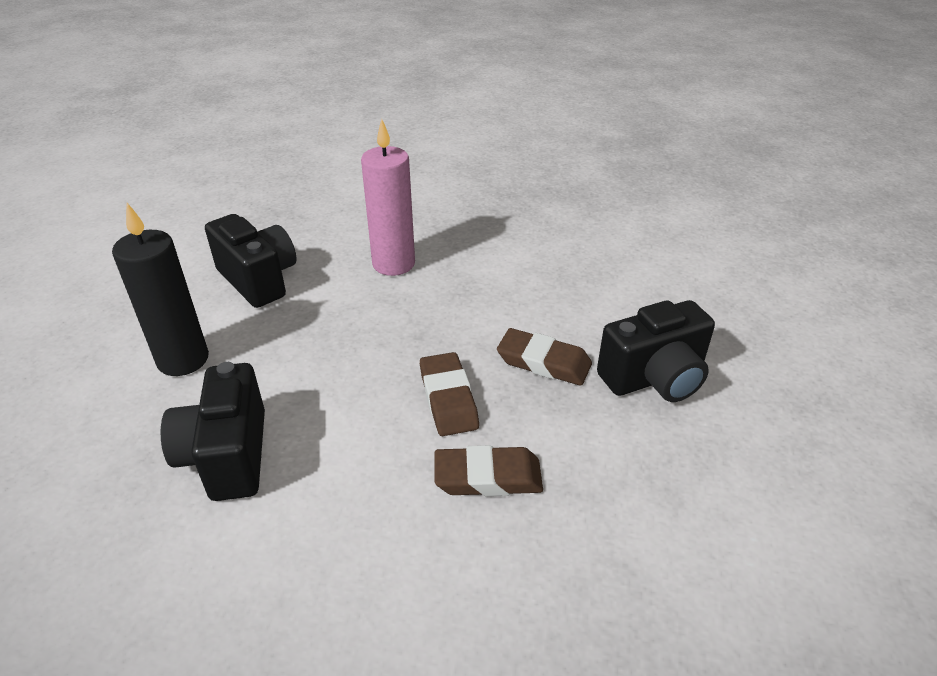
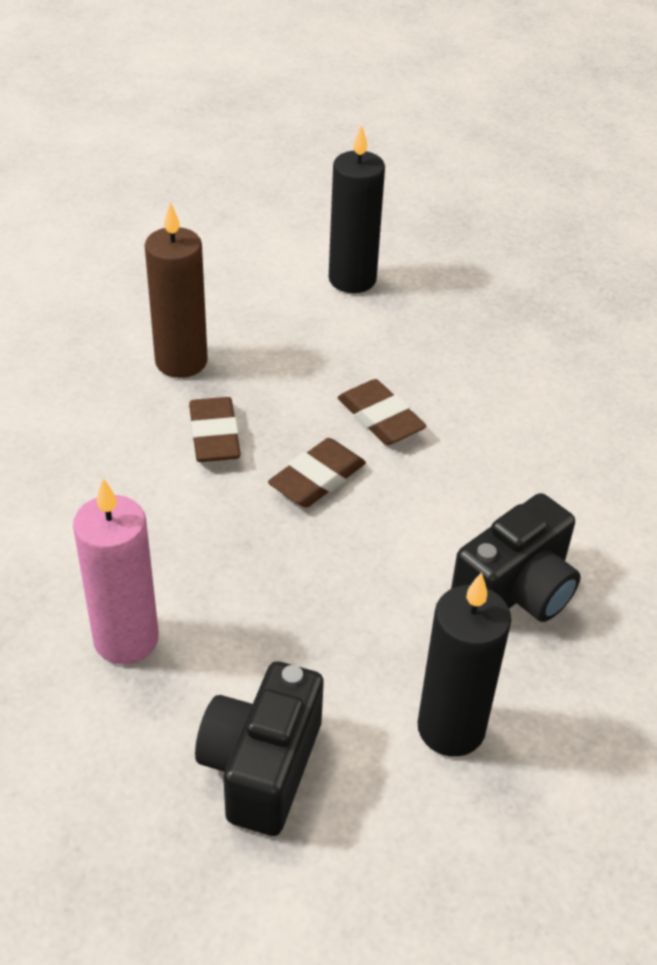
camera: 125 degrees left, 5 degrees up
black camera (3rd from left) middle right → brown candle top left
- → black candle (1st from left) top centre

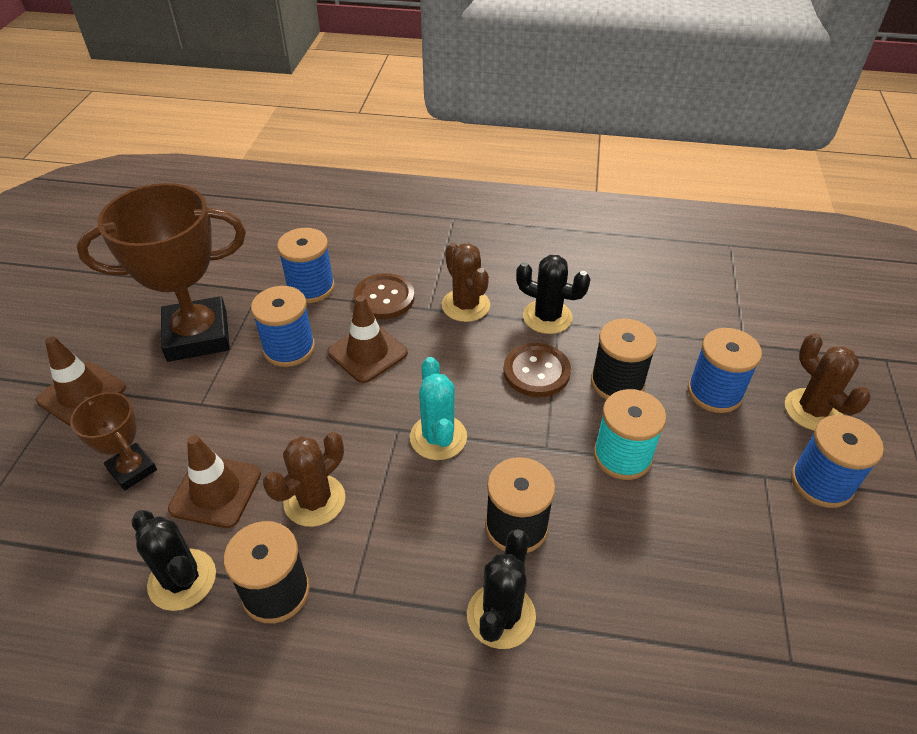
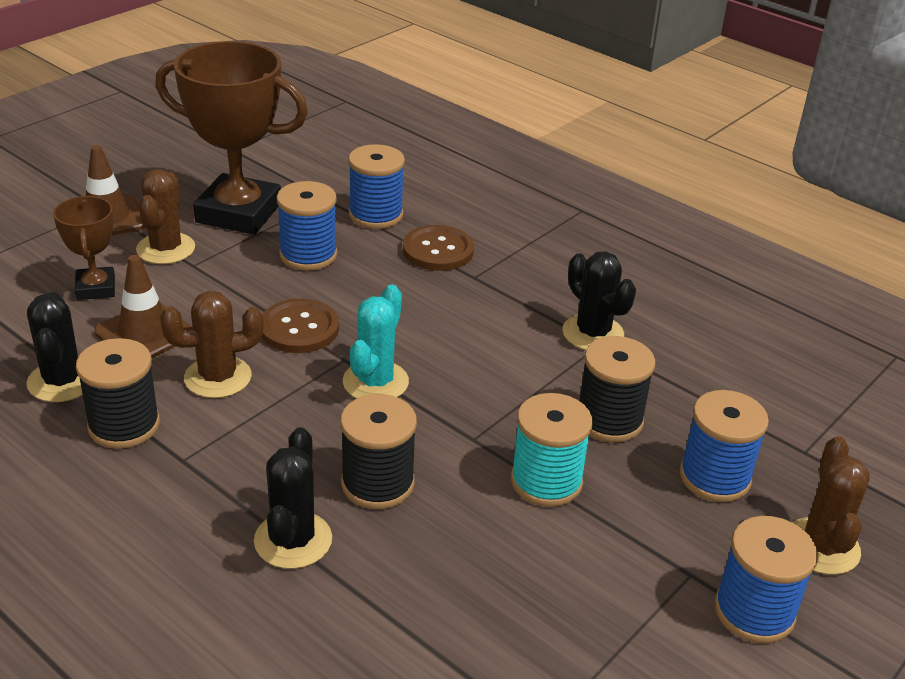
camera: 30 degrees right, 10 degrees down
brown cactus (2nd from left in the first image) centre → brown cactus (1st from left) top left, moved
brown traffic cone (3rd from left) centre → -
brown button (2nd from left in the first image) centre → brown button (1st from left) middle left, moved
black cactus (2nd from left) bottom centre → black cactus (2nd from left) bottom left, 45 degrees counterclockwise

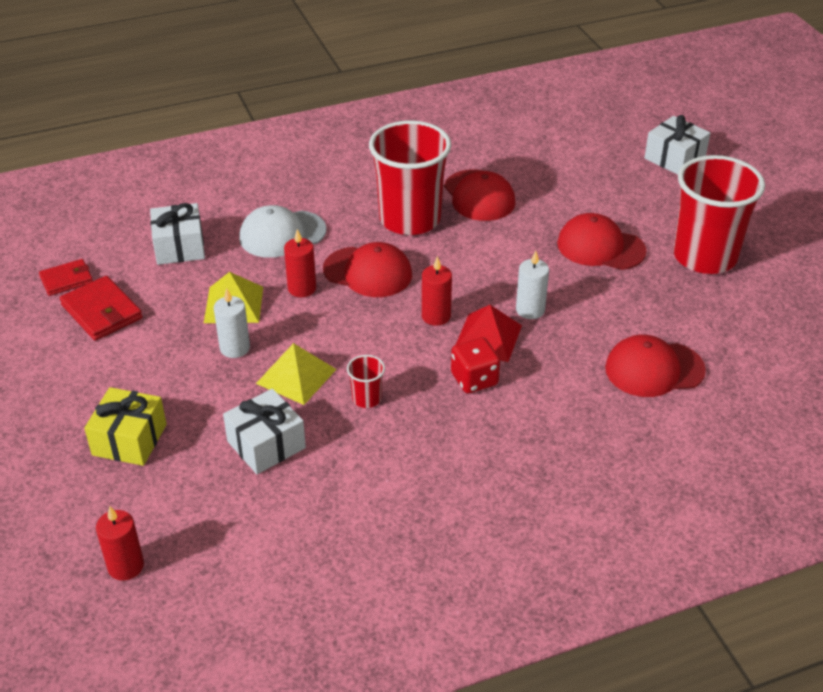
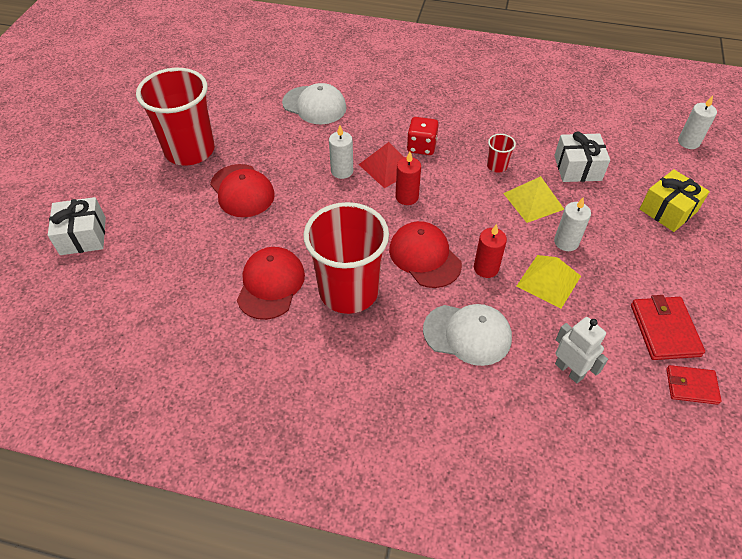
camera: 145 degrees left, 10 degrees up
white gift (1st from left) middle left → white robot middle right
red cap (4th from left) middle right → white cap (1st from left) top centre
red candle (1st from left) bottom left → white candle (3rd from left) top right

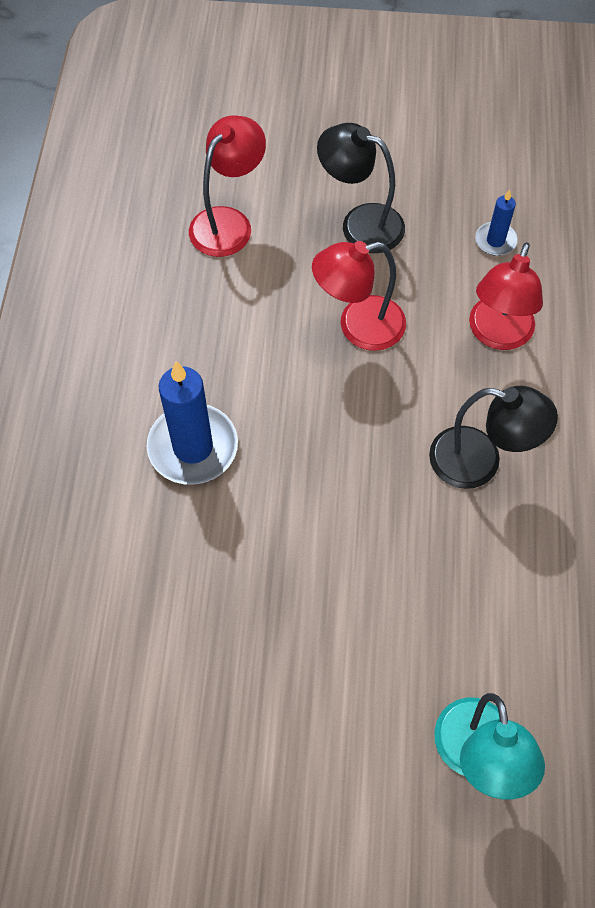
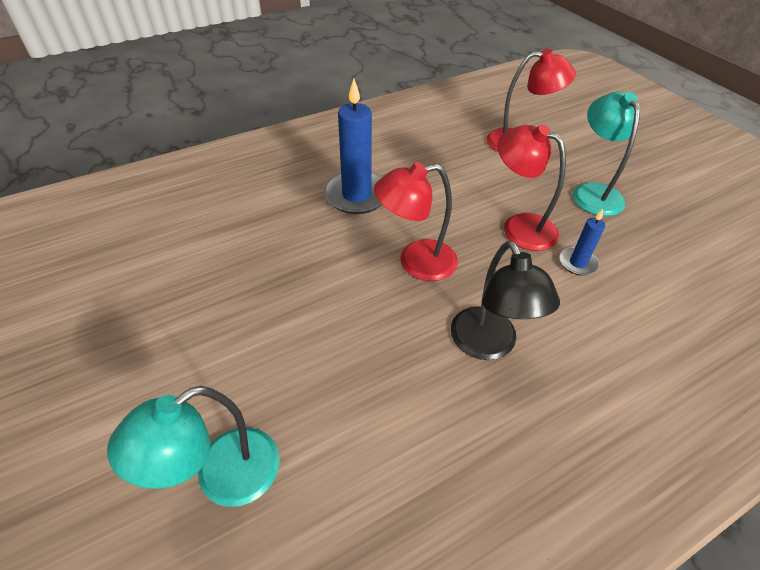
camera: 55 degrees right, 15 degrees down
black lamp (1st from left) top centre → turquoise lamp (2nd from left) top right
blue candle (2nd from left) top right → blue candle (2nd from left) middle right, moved
red lamp (3rd from left in the first image) top right → red lamp (1st from left) centre, moved

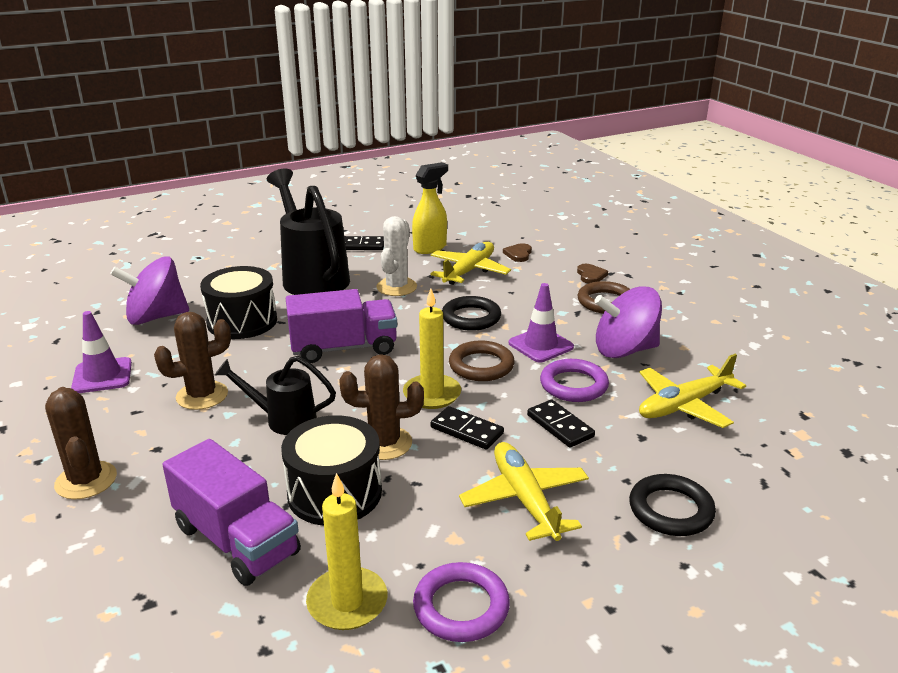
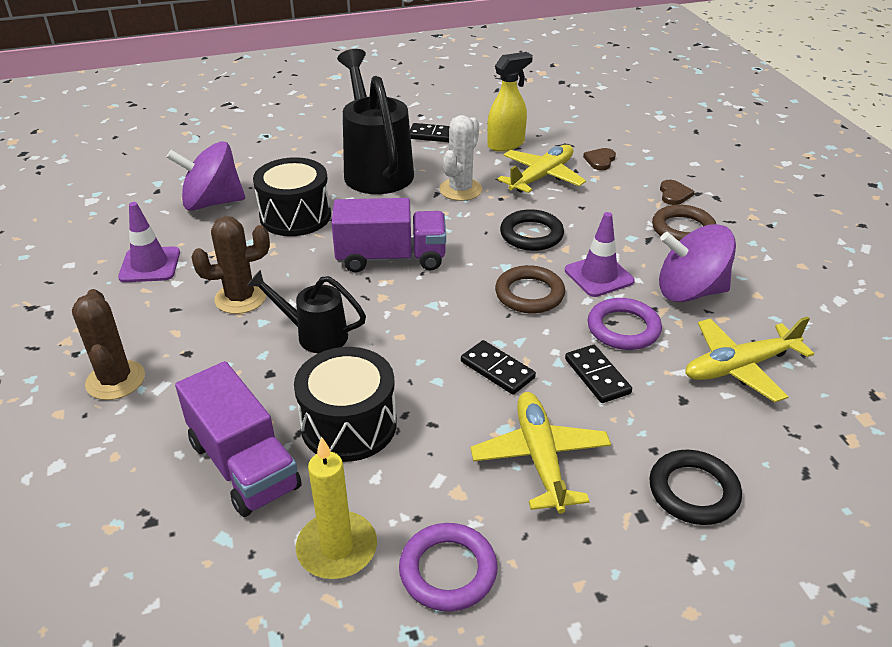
camera: 10 degrees right, 10 degrees up
yellow candle (2nd from left) centre → -
brown cactus (3rd from left) centre → -

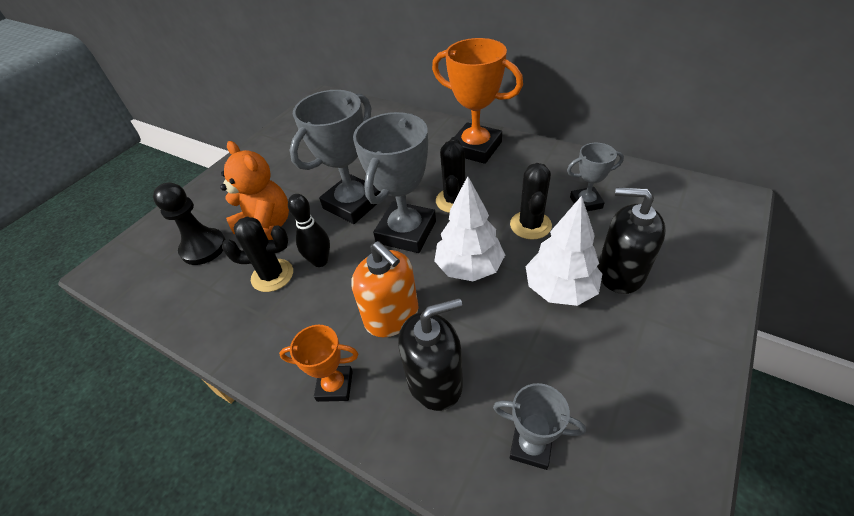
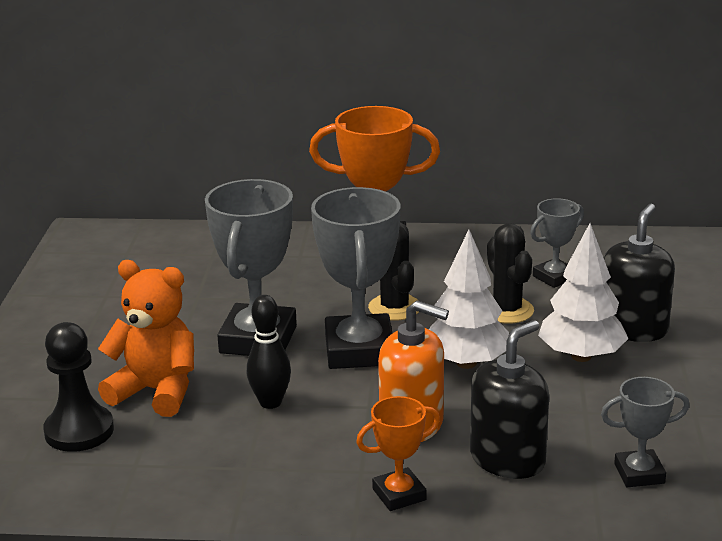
camera: 30 degrees left, 20 degrees down
black soap dispenser (2nd from left) middle right, 120 degrees clockwise
black cactus (1st from left) middle left → -

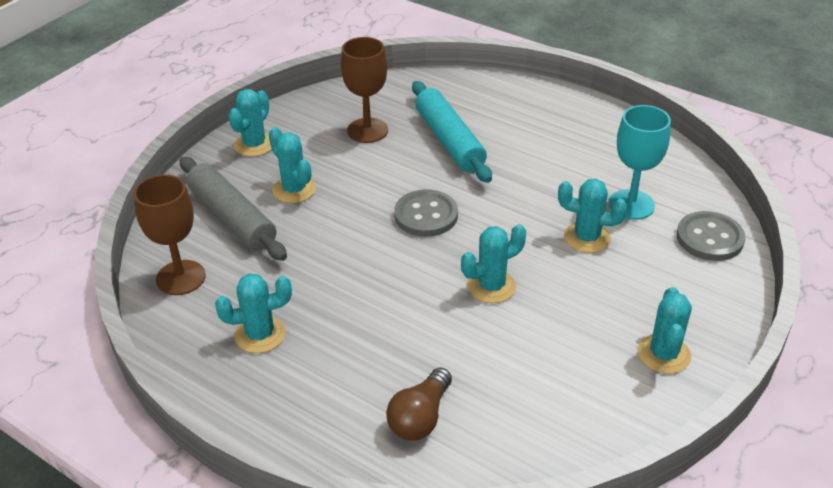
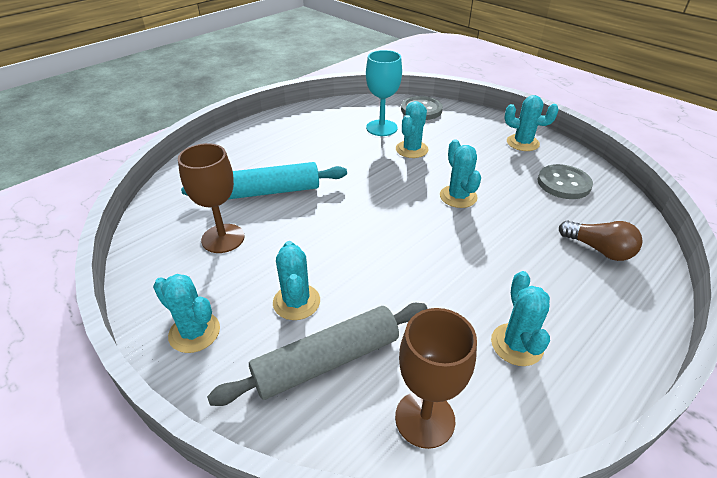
camera: 80 degrees left, 0 degrees up
turquoise cactus (3rd from left in the first image) centre → turquoise cactus (2nd from left) centre, 75 degrees counterclockwise
grey button (1st from left in the first image) centre → grey button (2nd from left) middle right, moved

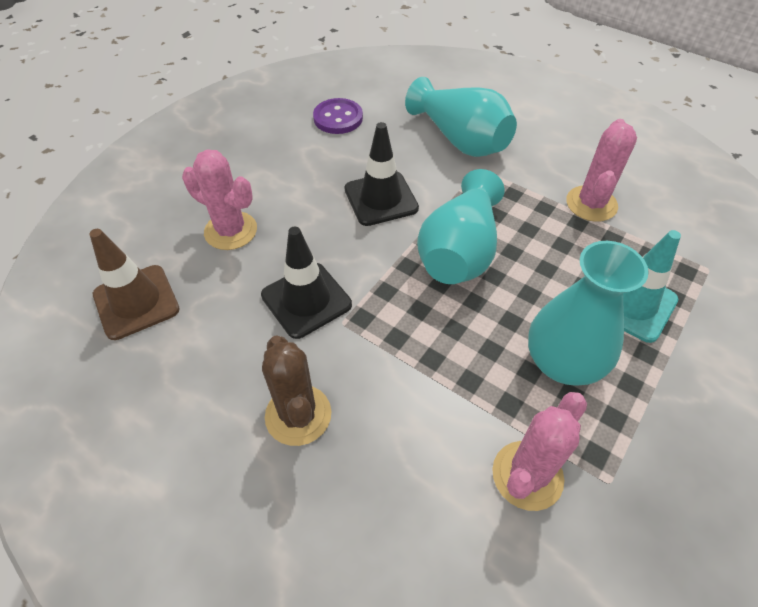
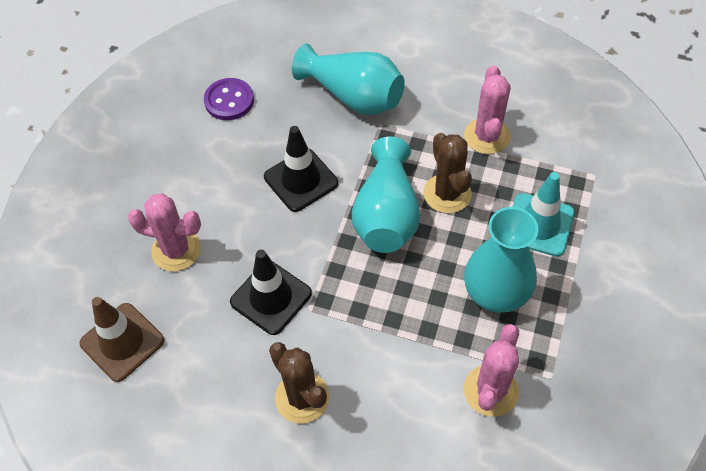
camera: 15 degrees left, 5 degrees up
- → brown cactus (2nd from left) centre

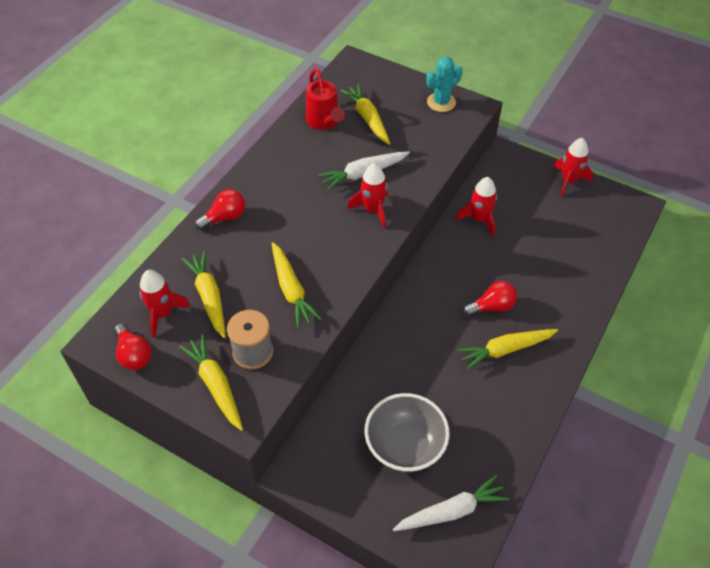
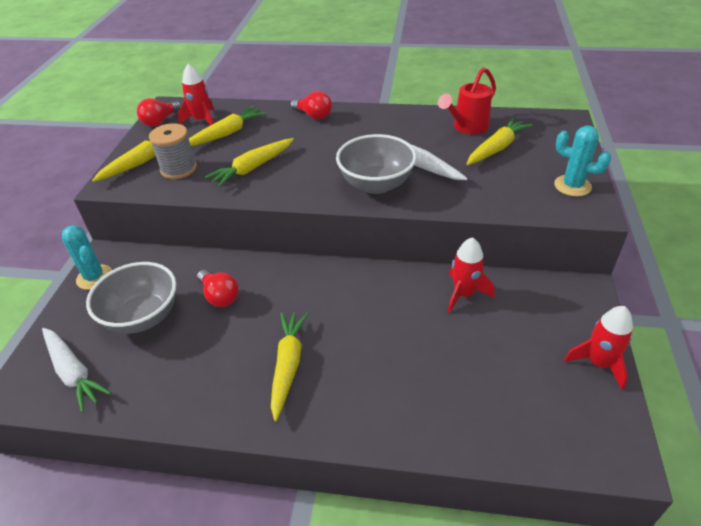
camera: 70 degrees right, 10 degrees down
red rocket (2nd from left) centre → grey bowl (2nd from left) top centre
red light bulb (3rd from left in the first image) middle right → red light bulb (2nd from left) middle left, moved
yellow carrot (5th from left in the first image) middle right → yellow carrot (4th from left) bottom centre, 45 degrees clockwise
- → turquoise cactus (1st from left) middle left

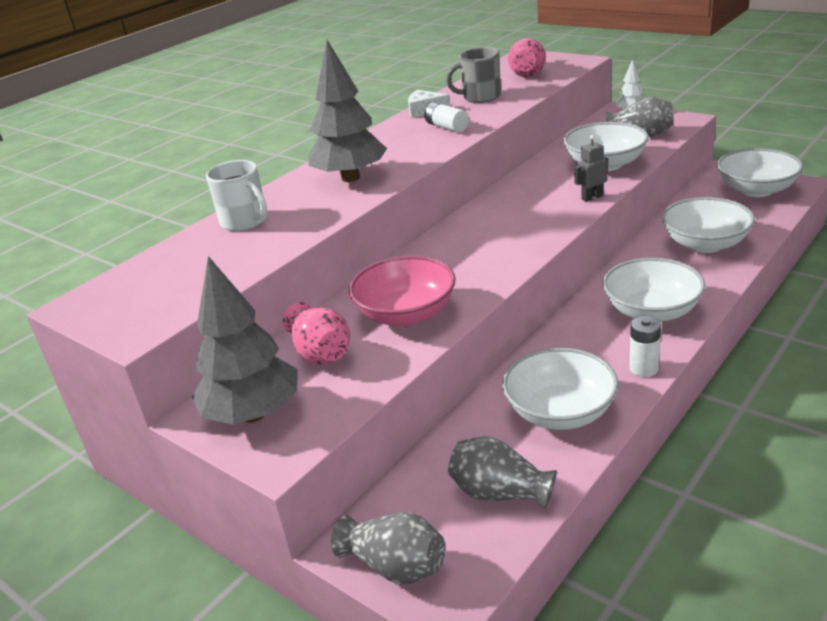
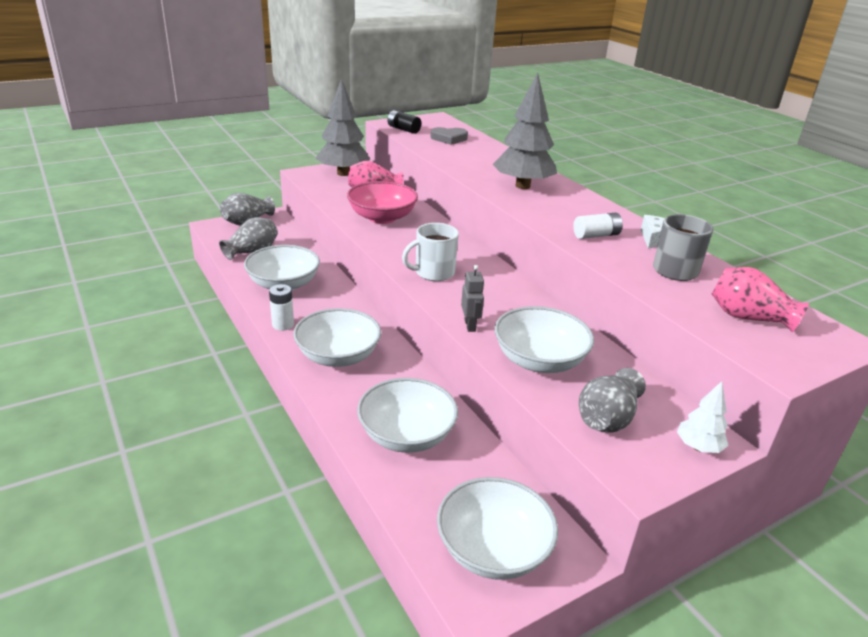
camera: 105 degrees right, 0 degrees up
white mug top left → white mug centre, moved
- → black battery top centre
- → grey heart top centre

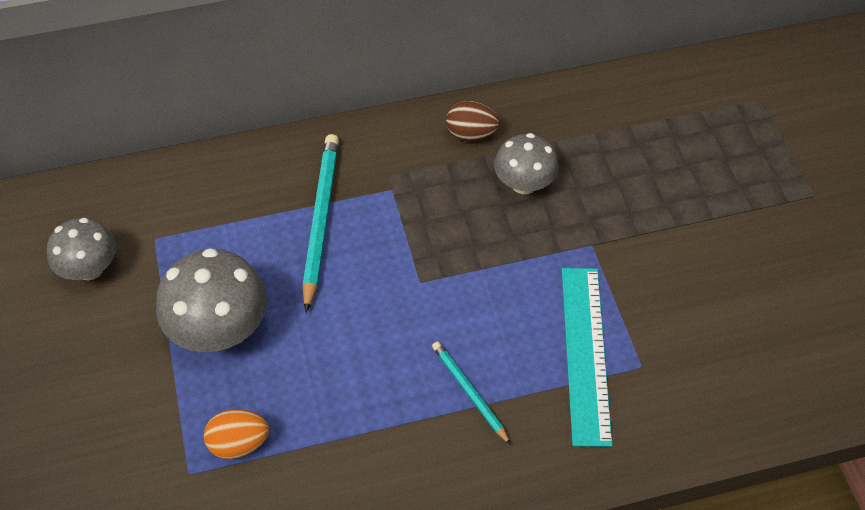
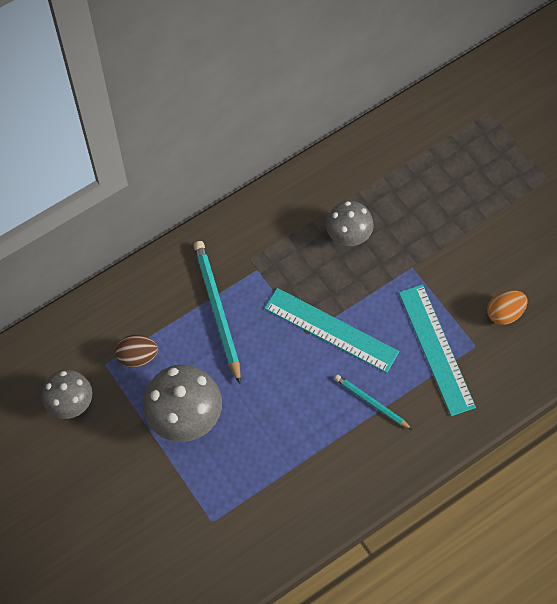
camera: 20 degrees left, 10 degrees up
brown egg top centre → brown egg middle left, moved
orange egg bottom left → orange egg middle right, moved
- → turquoise ruler (1st from left) centre

